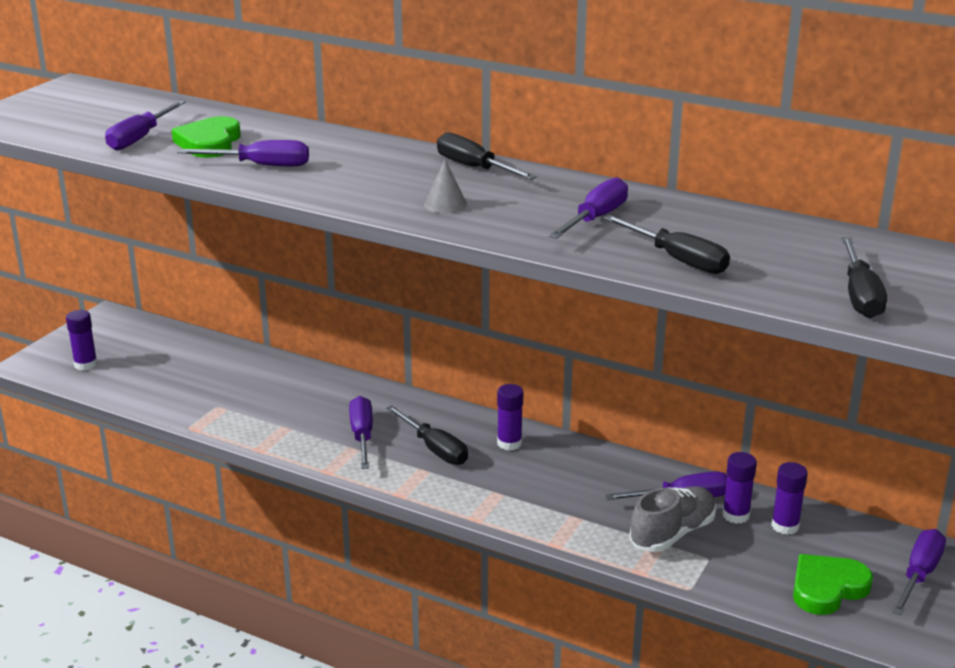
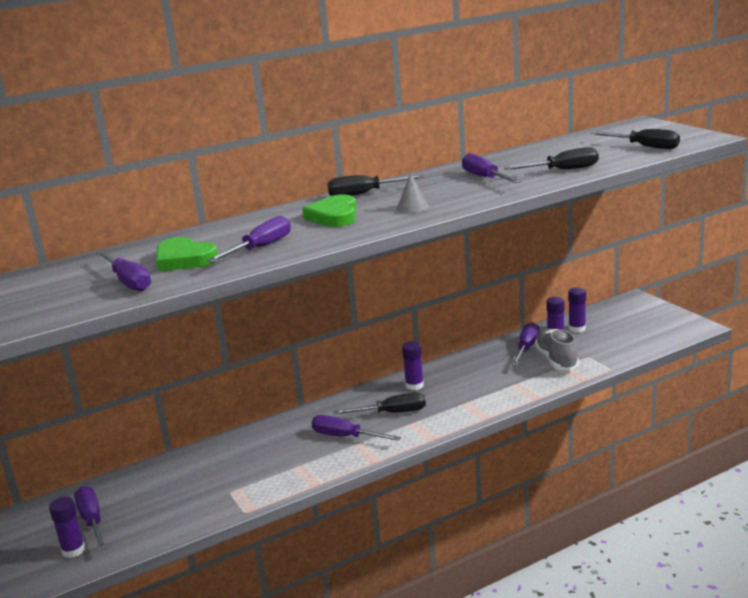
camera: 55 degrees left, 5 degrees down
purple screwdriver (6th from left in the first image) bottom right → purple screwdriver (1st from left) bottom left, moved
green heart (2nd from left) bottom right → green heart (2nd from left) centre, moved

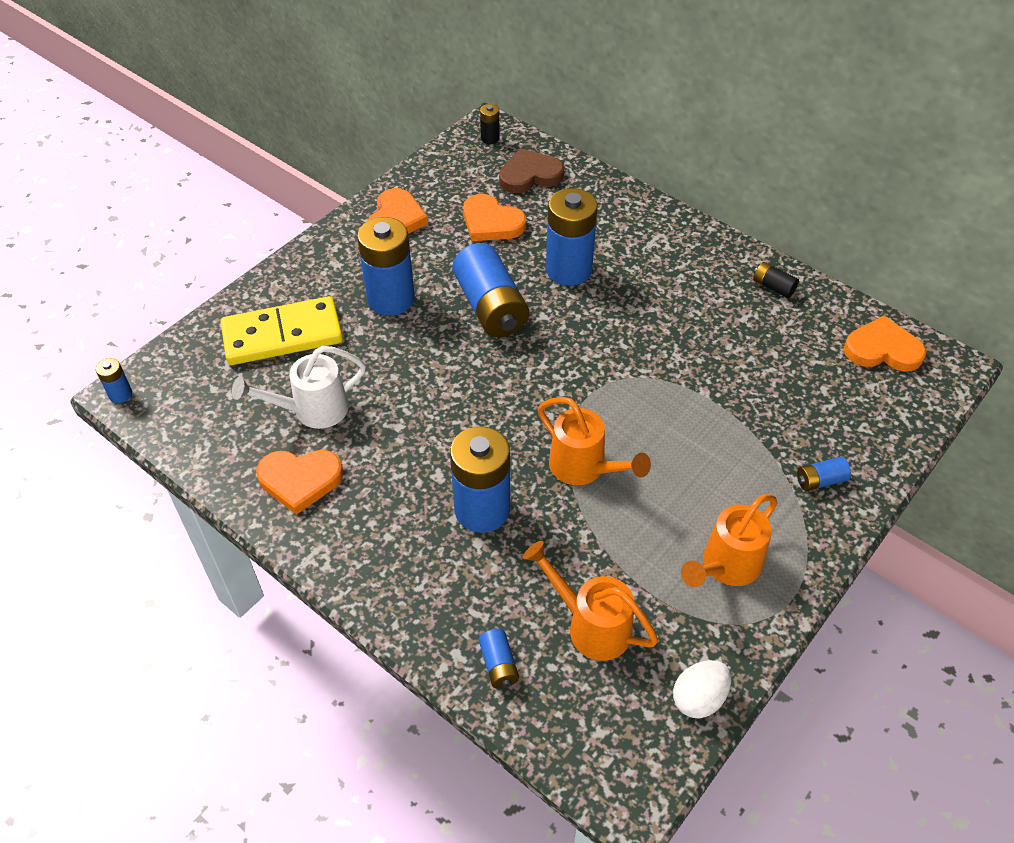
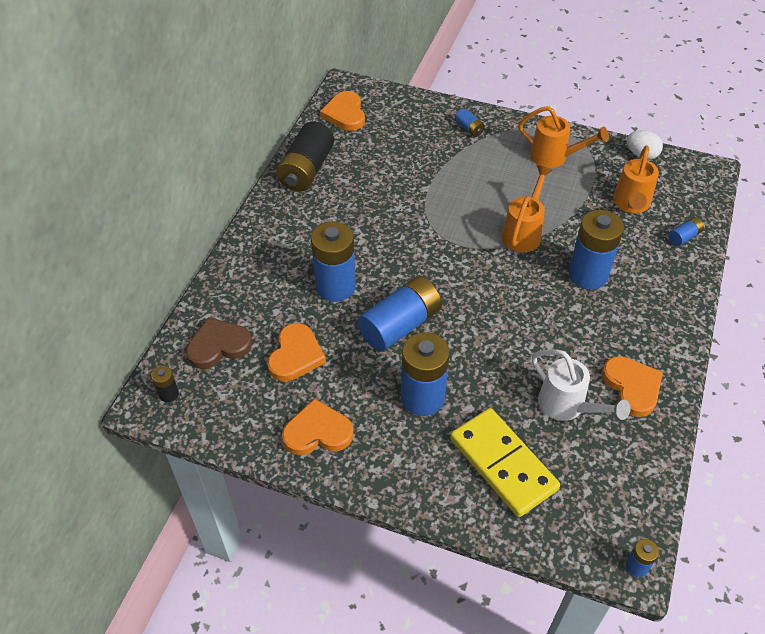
camera: 110 degrees left, 0 degrees up
brown heart top centre → brown heart middle left, 105 degrees clockwise
black battery (2nd from left) top right → black battery (2nd from left) top centre, x2.21

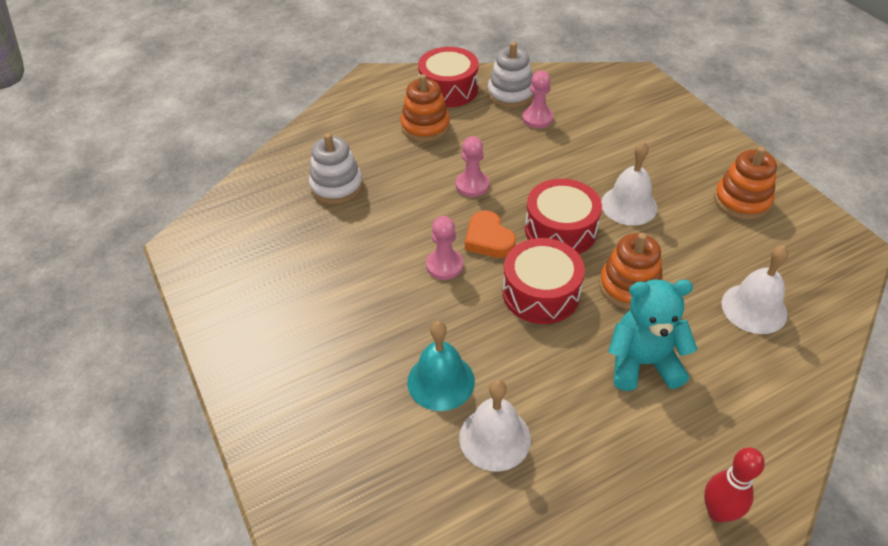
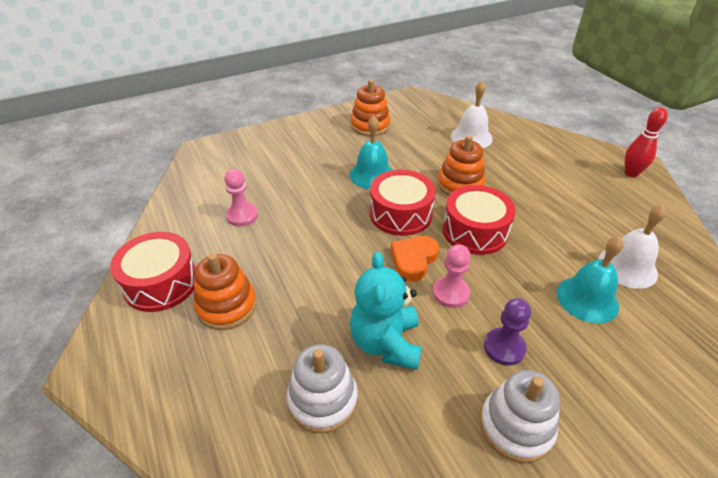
camera: 90 degrees left, 5 degrees down
white stacking toy (2nd from left) top centre → white stacking toy (2nd from left) bottom right, moved
pink pawn (2nd from left) top centre → -
white bell (2nd from left) middle right → turquoise bell (1st from left) top centre
orange heart centre, 150 degrees clockwise
turquoise teddy bear middle right → turquoise teddy bear centre, moved
- → purple pawn bottom right

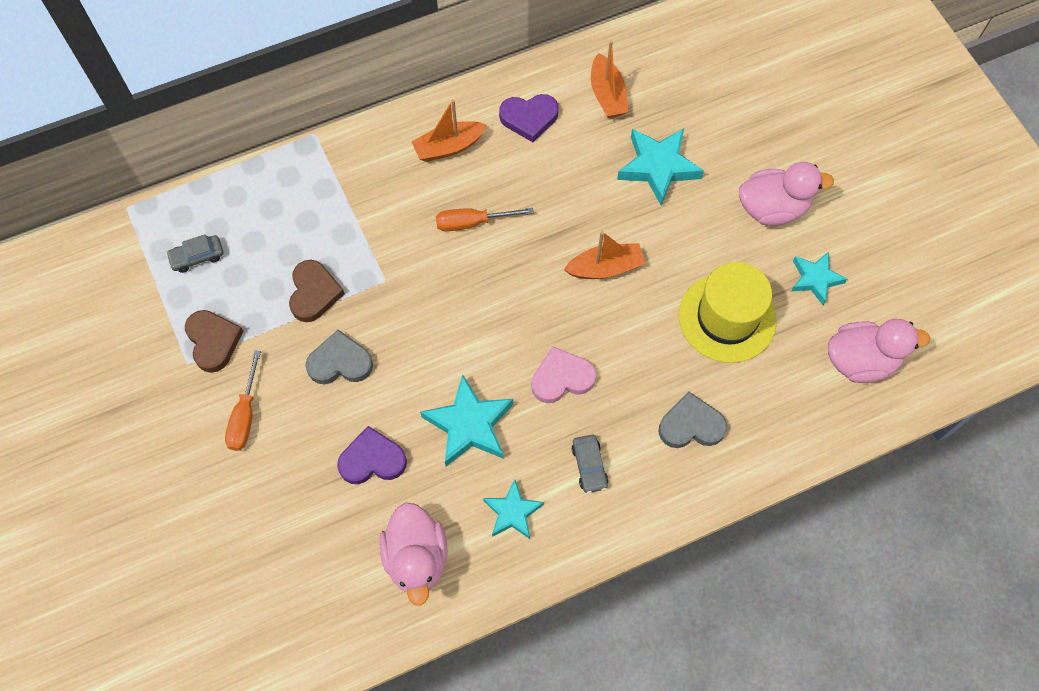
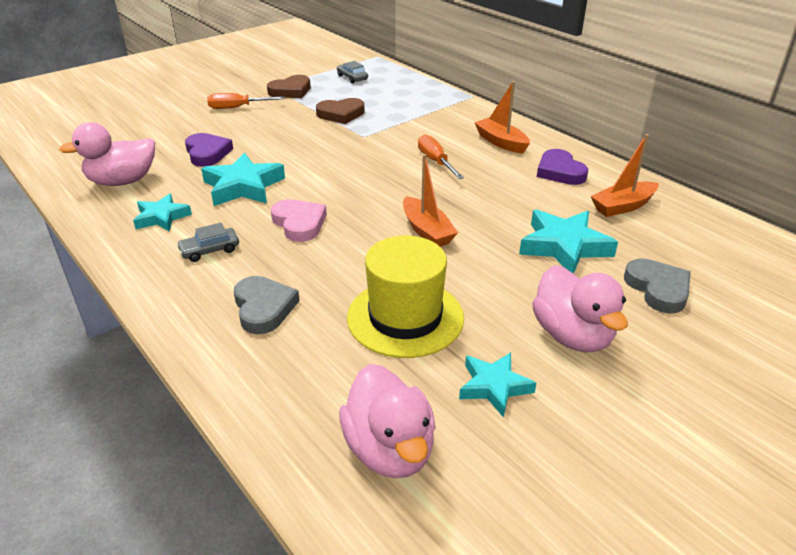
camera: 75 degrees right, 30 degrees down
grey heart (1st from left in the first image) middle left → grey heart (2nd from left) middle right, moved

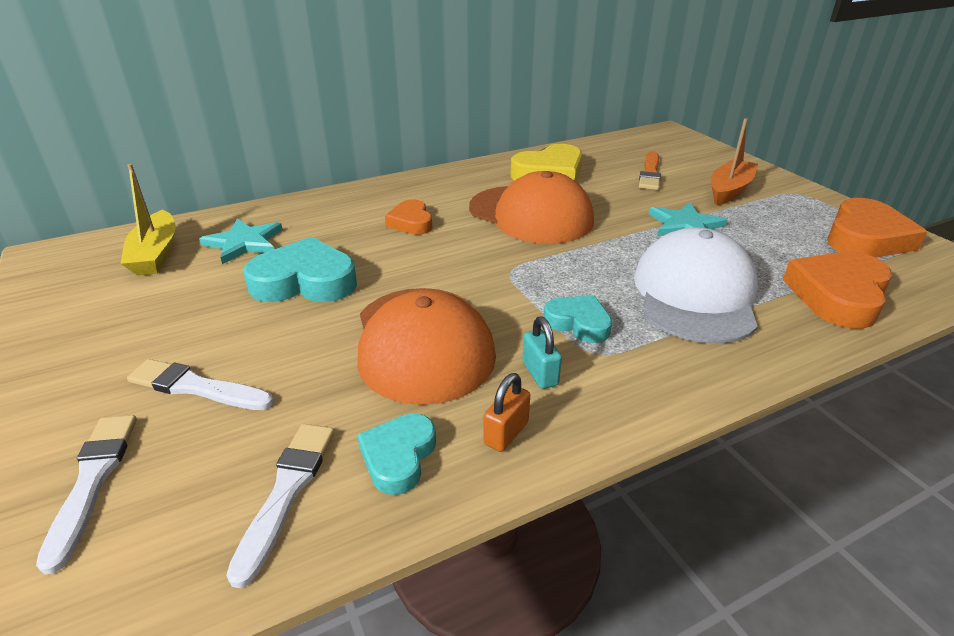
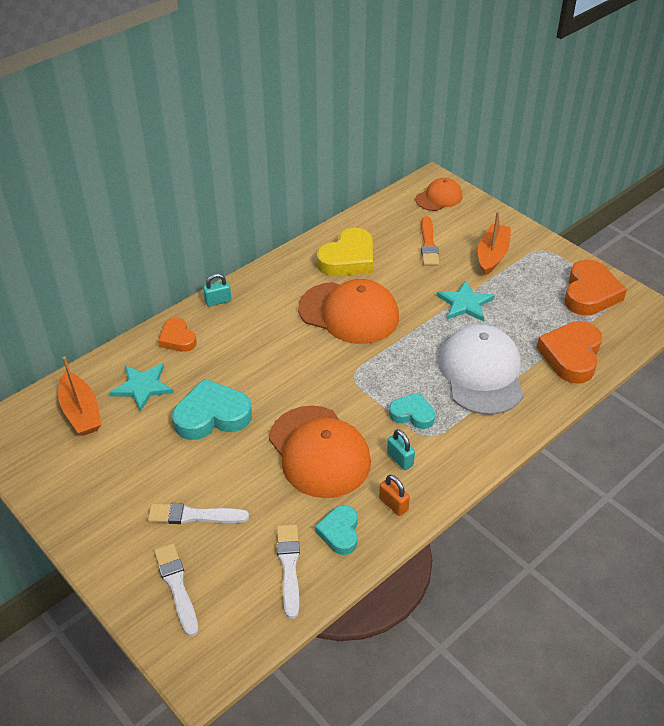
camera: 15 degrees left, 10 degrees up
yellow boat middle left → orange boat (1st from left) middle left
orange heart (1st from left) centre → orange heart (1st from left) middle left, moved
orange padlock centre → orange padlock bottom centre, 60 degrees counterclockwise
- → orange cap (3rd from left) top centre
- → turquoise padlock (1st from left) middle left

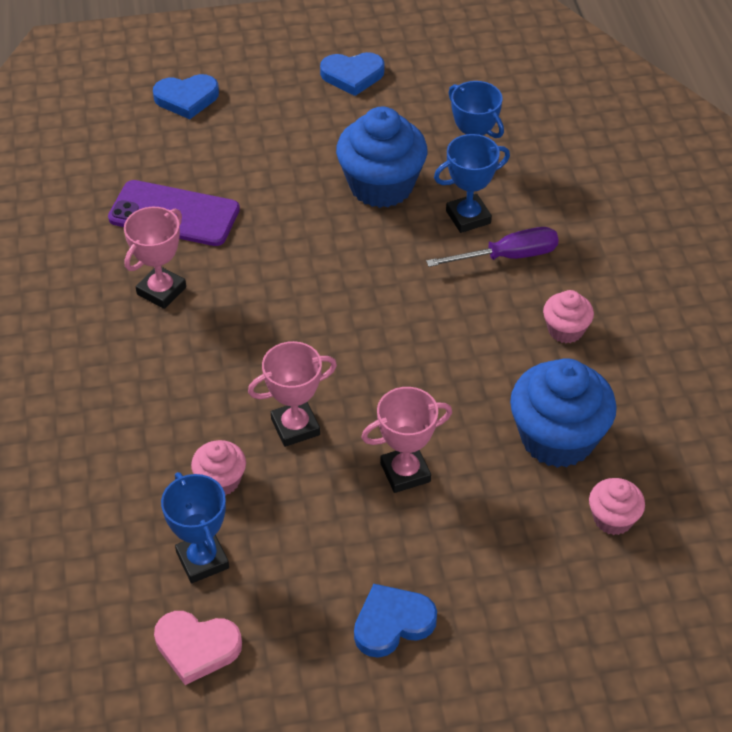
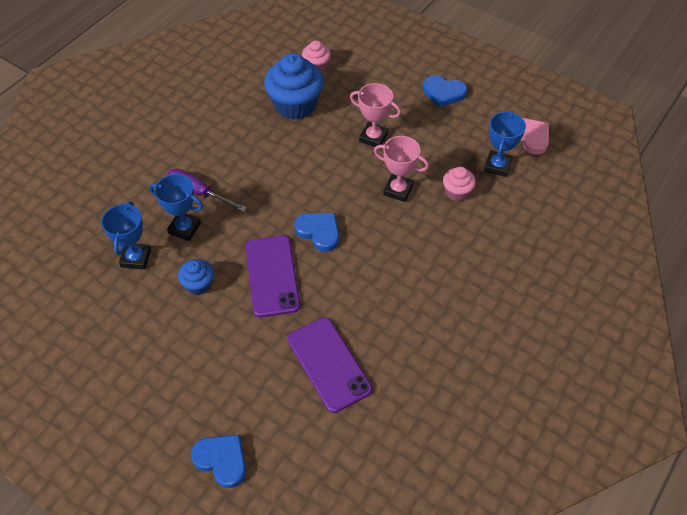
camera: 135 degrees left, 5 degrees up
blue heart (2nd from left) top centre → blue heart (2nd from left) centre, moved
blue cupcake (1st from left) top centre → blue cupcake (1st from left) middle left, x0.51
pink trophy (1st from left) middle left → -
pink cupcake (2nd from left) middle right → -
- → purple phone (1st from left) centre

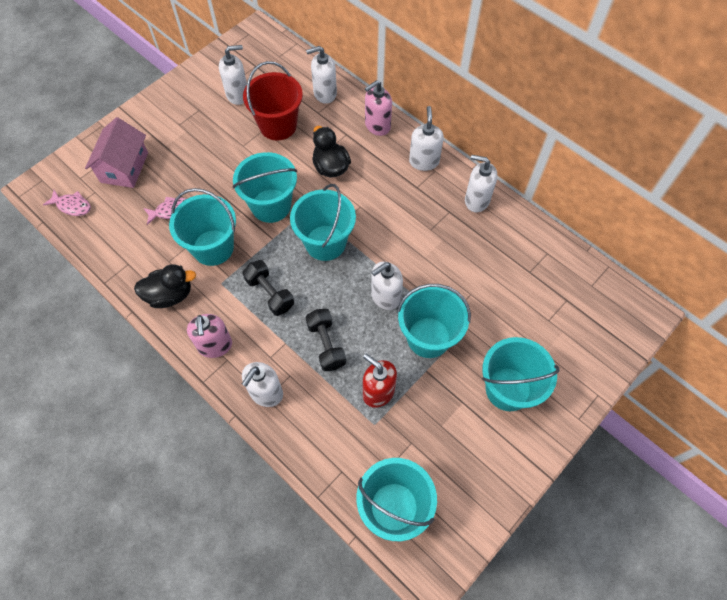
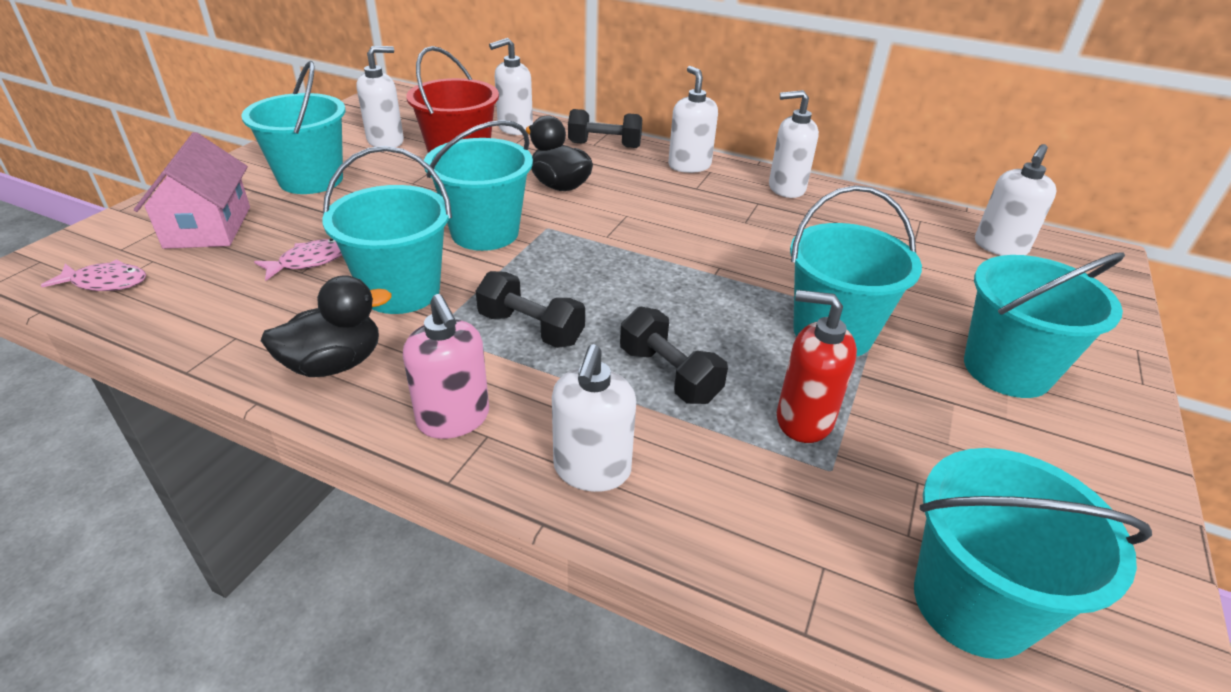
camera: 20 degrees left, 25 degrees down
pink soap dispenser (2nd from left) top centre → black dumbbell (2nd from left) top centre
turquoise bucket (3rd from left in the first image) centre → turquoise bucket (1st from left) top left, moved
white soap dispenser (4th from left in the first image) centre → white soap dispenser (6th from left) top right, moved

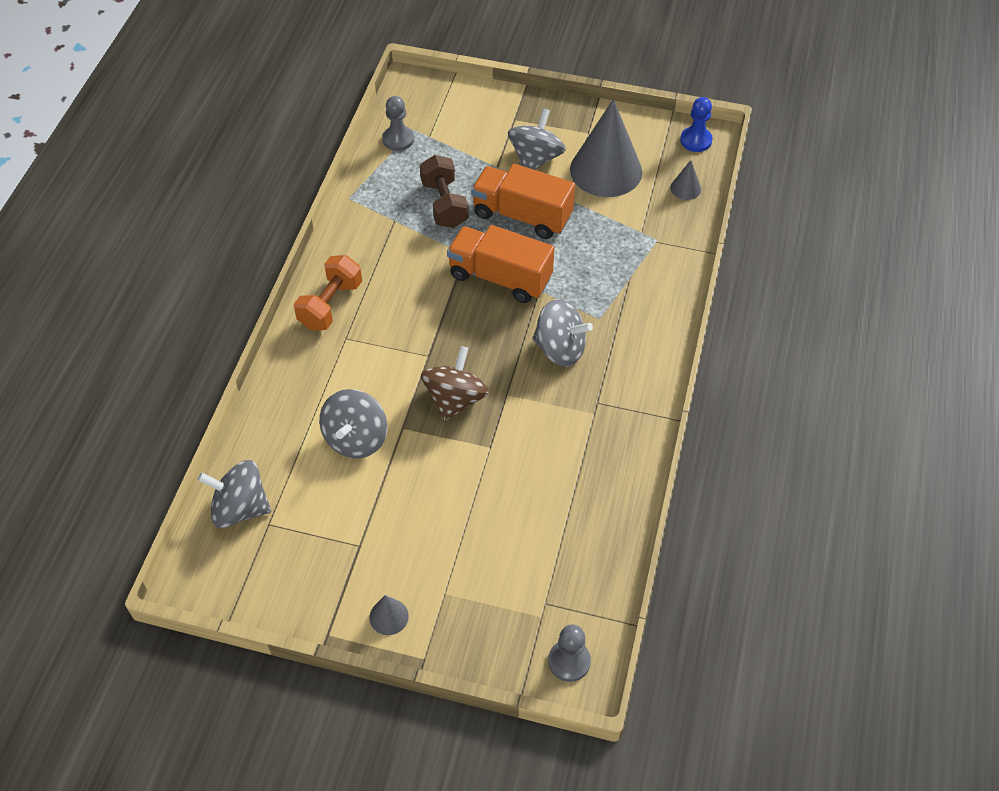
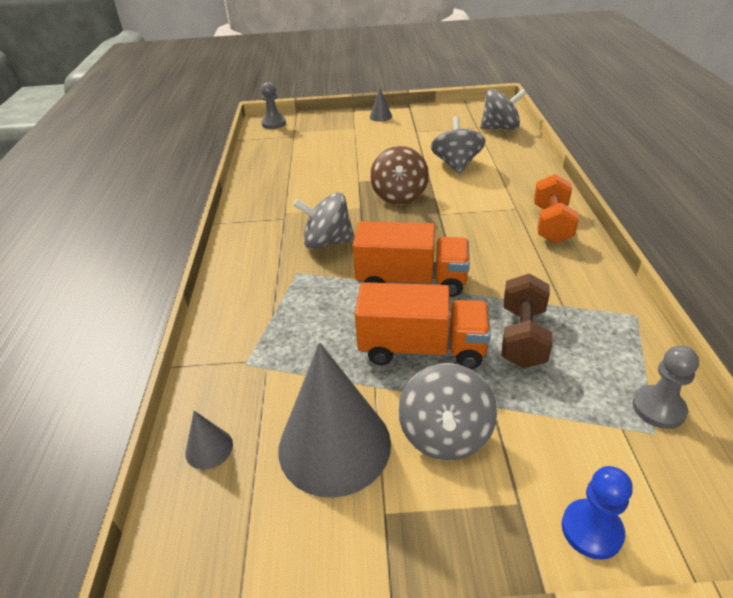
camera: 165 degrees right, 15 degrees down
blue pawn top right → blue pawn bottom right, moved
brown dumbbell top centre → brown dumbbell middle right, 45 degrees clockwise

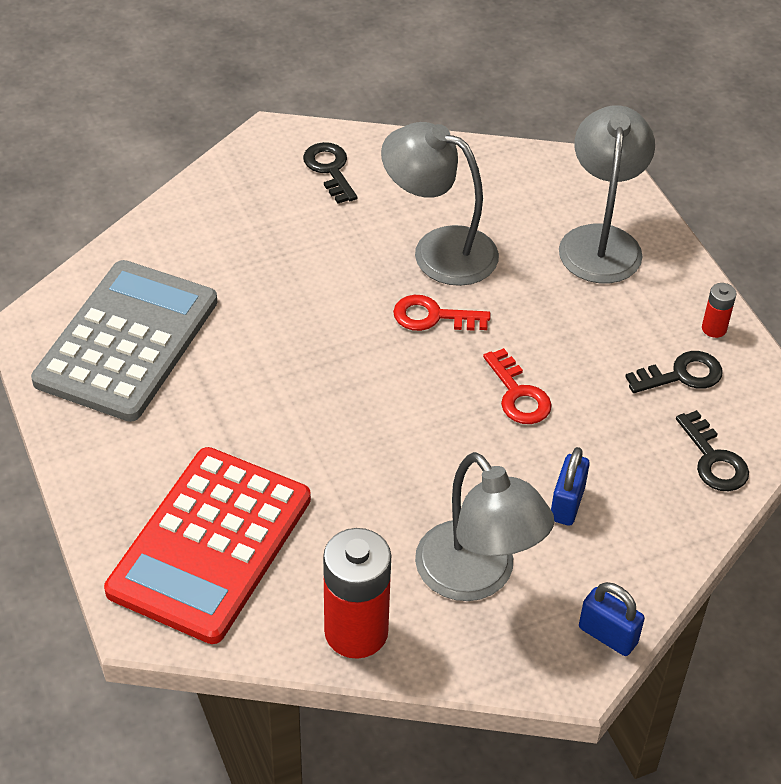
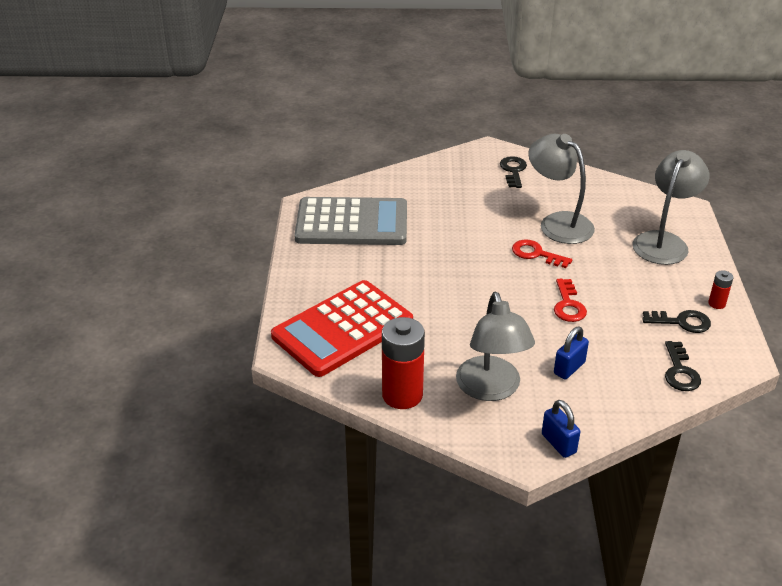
camera: 25 degrees right, 10 degrees down
grey calculator middle left → grey calculator centre, 45 degrees clockwise

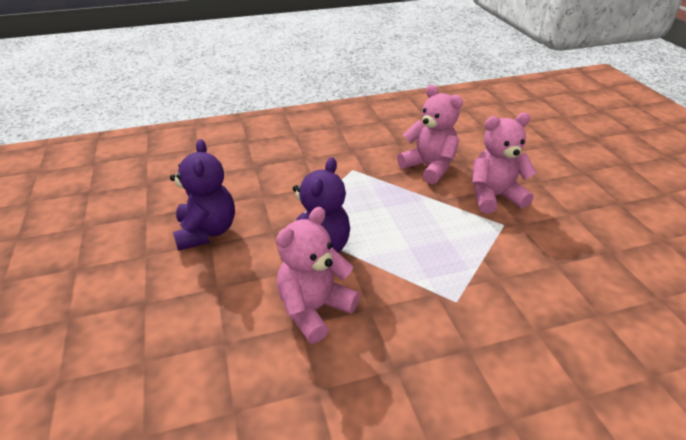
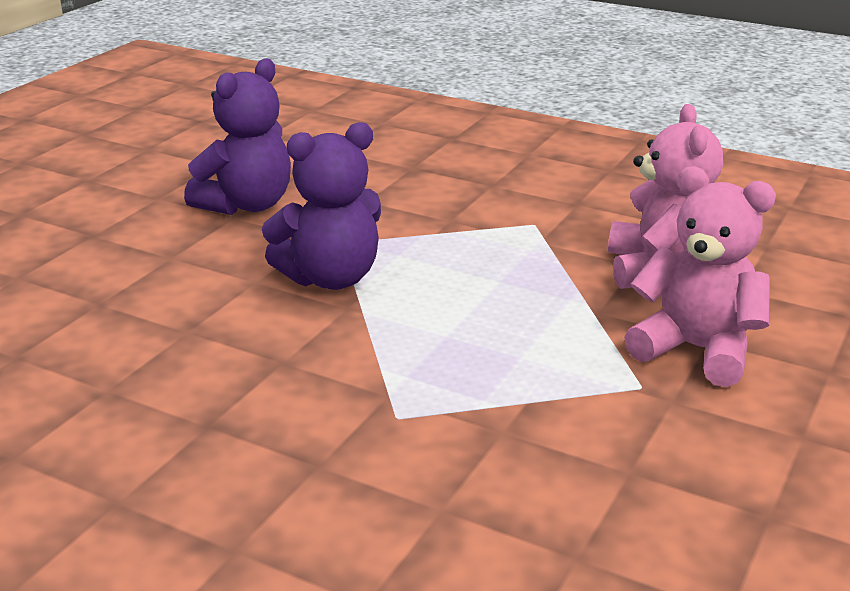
camera: 45 degrees right, 10 degrees down
pink teddy bear (1st from left) centre → -

